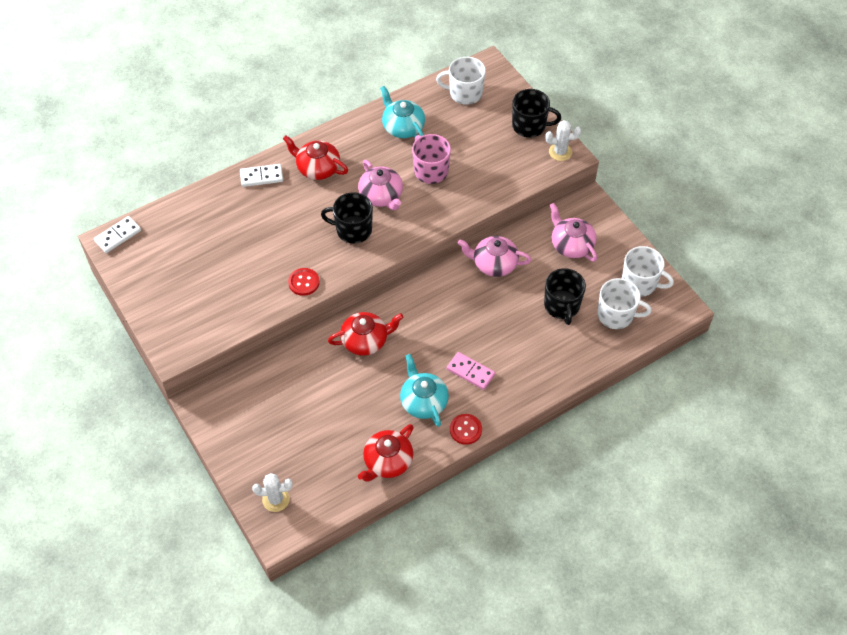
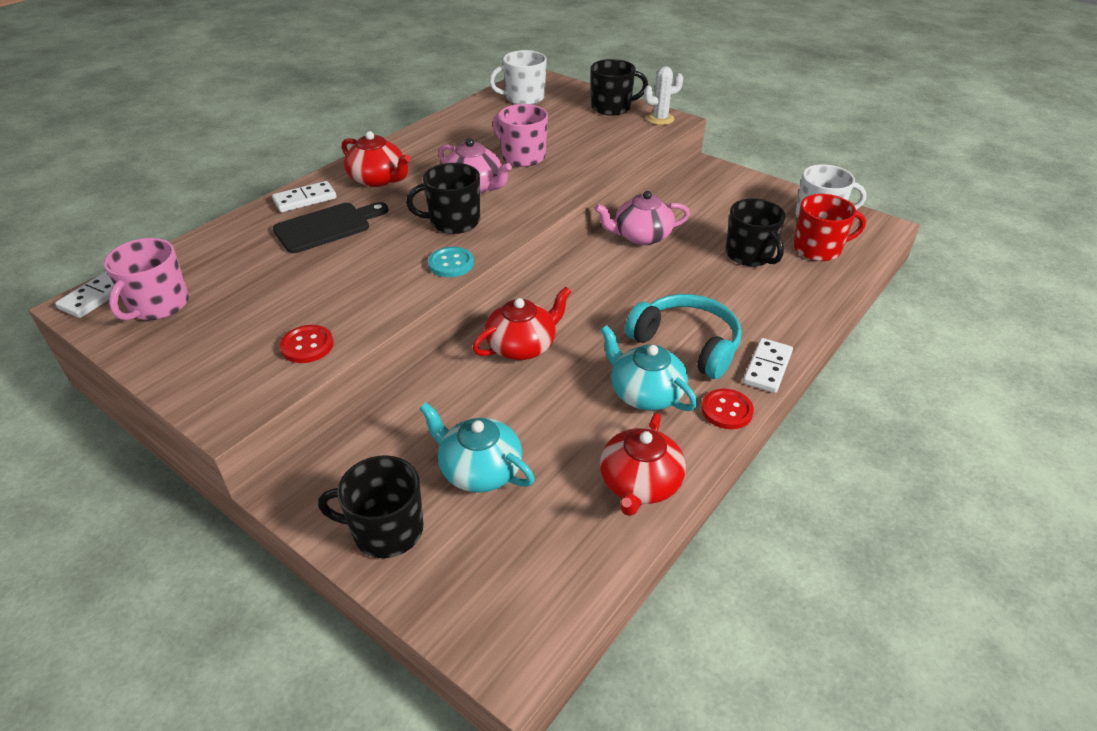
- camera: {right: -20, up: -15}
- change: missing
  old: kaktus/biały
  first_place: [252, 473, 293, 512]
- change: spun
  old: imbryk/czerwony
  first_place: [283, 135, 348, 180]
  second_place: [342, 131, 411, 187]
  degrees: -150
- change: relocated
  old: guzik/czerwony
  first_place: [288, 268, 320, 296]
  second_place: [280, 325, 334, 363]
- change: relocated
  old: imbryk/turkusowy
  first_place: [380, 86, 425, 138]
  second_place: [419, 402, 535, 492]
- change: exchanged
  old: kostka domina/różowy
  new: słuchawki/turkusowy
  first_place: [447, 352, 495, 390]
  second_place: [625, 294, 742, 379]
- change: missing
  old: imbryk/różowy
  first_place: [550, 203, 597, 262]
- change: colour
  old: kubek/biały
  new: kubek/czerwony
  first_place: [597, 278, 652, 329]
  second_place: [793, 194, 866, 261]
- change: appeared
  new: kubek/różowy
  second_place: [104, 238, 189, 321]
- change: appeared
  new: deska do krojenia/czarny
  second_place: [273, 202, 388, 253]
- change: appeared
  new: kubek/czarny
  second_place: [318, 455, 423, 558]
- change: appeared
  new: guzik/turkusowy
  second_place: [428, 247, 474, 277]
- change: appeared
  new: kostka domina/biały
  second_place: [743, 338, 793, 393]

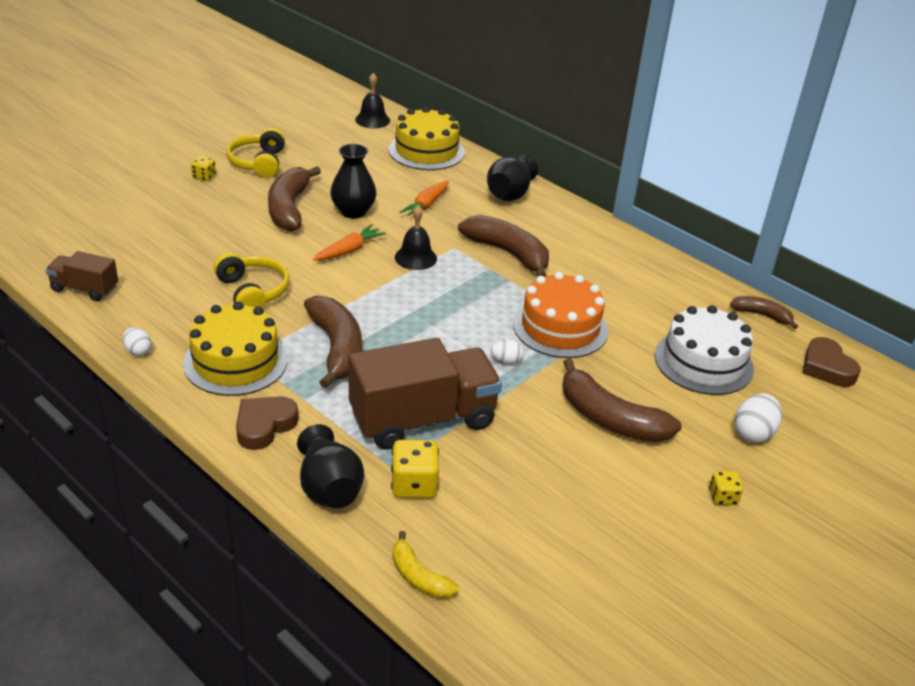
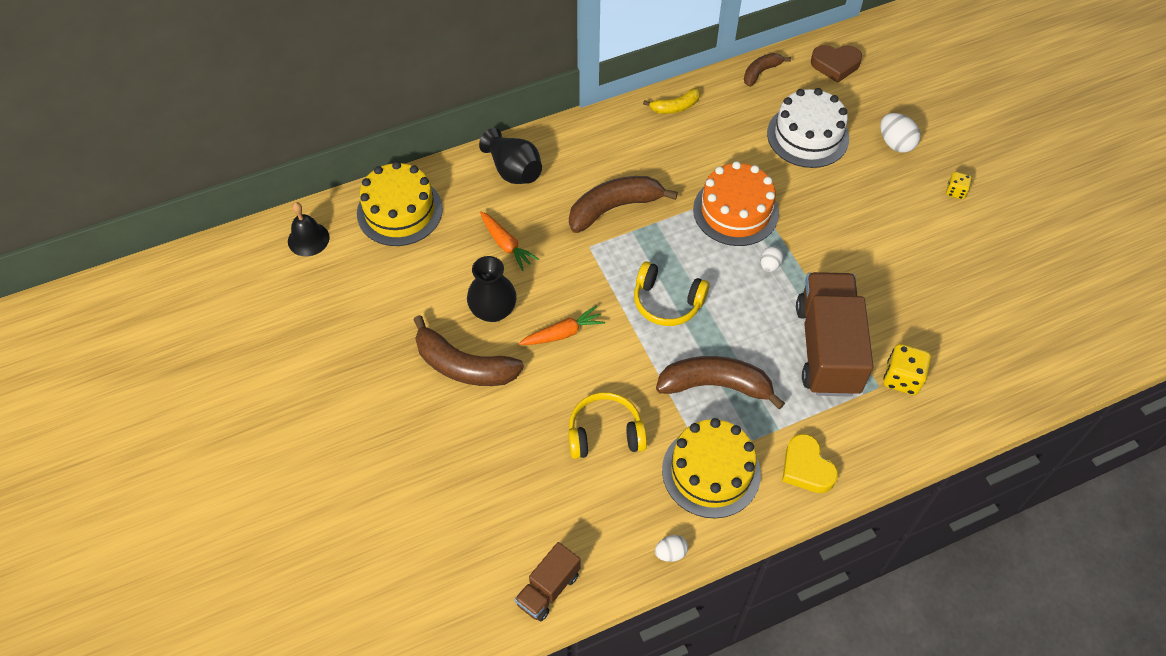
- camera: {right: -65, up: 20}
- change: missing
  old: kostka do gry/żółty
  first_place: [191, 156, 216, 181]
- change: relocated
  old: słuchawki/żółty
  first_place: [226, 128, 285, 178]
  second_place: [634, 261, 710, 326]
- change: colour
  old: serce/brązowy
  new: serce/żółty
  first_place: [236, 396, 299, 450]
  second_place: [782, 434, 838, 493]
- change: missing
  old: wazon/czarny
  first_place: [297, 424, 364, 508]
- change: spun
  old: marchewka/pomarańczowy
  first_place: [313, 224, 386, 261]
  second_place: [519, 306, 605, 345]
  degrees: 90
- change: relocated
  old: banan/żółty
  first_place: [392, 531, 459, 599]
  second_place: [643, 88, 700, 114]
- change: missing
  old: dzwonek/czarny
  first_place: [395, 205, 437, 270]
- change: missing
  old: banan/brązowy
  first_place: [562, 358, 682, 442]

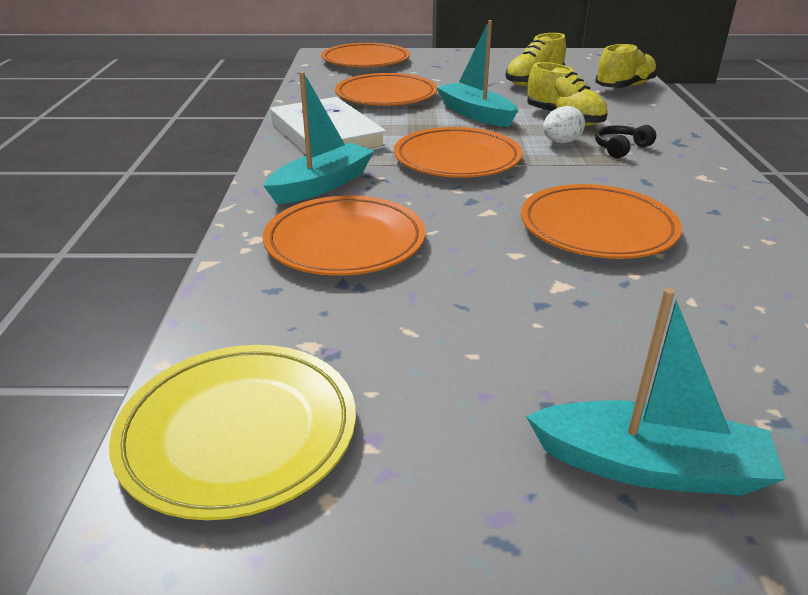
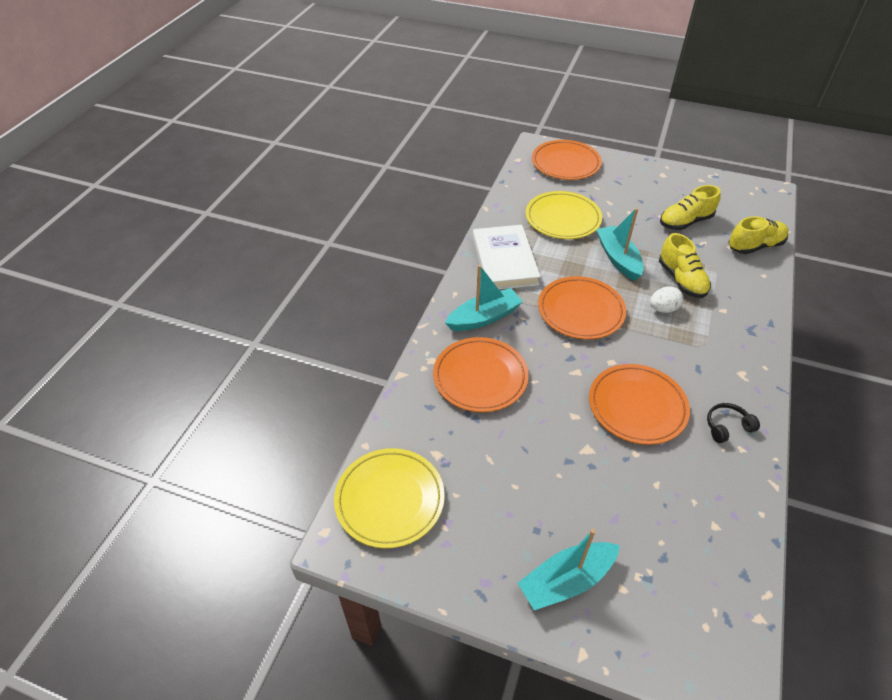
- camera: {right: 20, up: 15}
- change: colour
  old: talerz/pomarańczowy
  new: talerz/żółty
  first_place: [335, 73, 437, 106]
  second_place: [526, 191, 602, 239]
- change: spun
  old: łódka/turkusowy
  first_place: [526, 288, 785, 496]
  second_place: [518, 529, 620, 610]
  degrees: 120
- change: relocated
  old: słuchawki/czarny
  first_place: [595, 125, 656, 158]
  second_place: [707, 403, 760, 443]

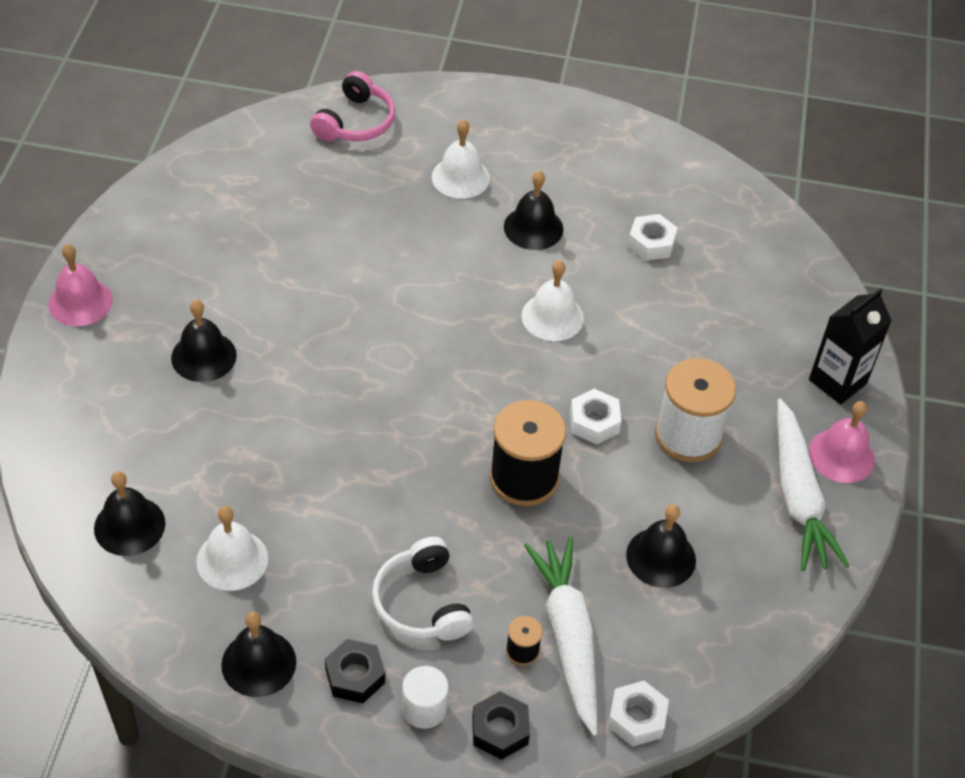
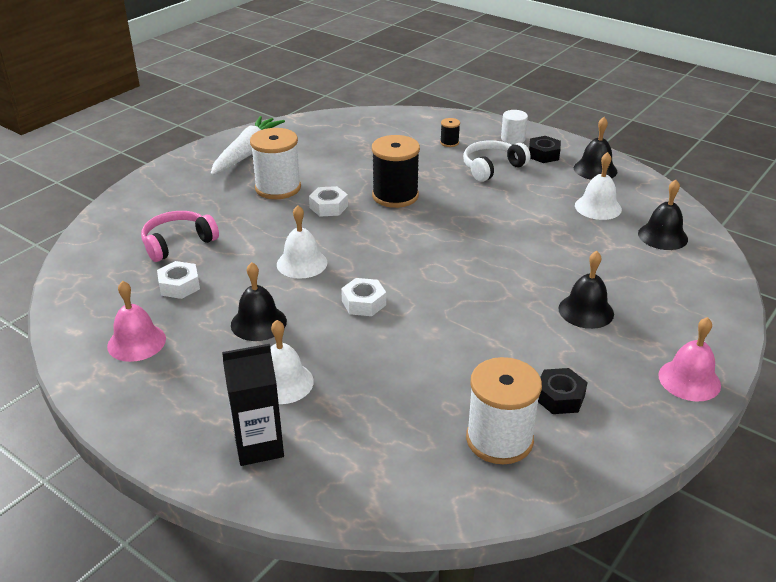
- camera: {right: -150, up: -15}
- change: relocated
  old: słuchawki/różowy
  first_place: [310, 71, 396, 142]
  second_place: [141, 211, 219, 262]
- change: spun
  old: słuchawki/biały
  first_place: [372, 537, 474, 641]
  second_place: [463, 140, 530, 182]
  degrees: -135
- change: relocated
  old: nakrętka/czarny
  first_place: [472, 691, 530, 760]
  second_place: [538, 368, 588, 414]
- change: missing
  old: marchewka/biały
  first_place: [524, 537, 598, 736]
- change: relocated
  old: nakrętka/biały
  first_place: [608, 681, 669, 747]
  second_place: [341, 278, 386, 316]
- change: missing
  old: dzwonek/czarny
  first_place: [626, 504, 696, 588]
- change: relocated
  old: karton mleka/czarny
  first_place: [809, 288, 892, 405]
  second_place: [222, 344, 284, 466]
- change: relocated
  old: dzwonek/różowy
  first_place: [809, 401, 875, 483]
  second_place: [107, 281, 166, 362]
- change: appeared
  new: szpulka/biały
  second_place: [466, 357, 542, 464]

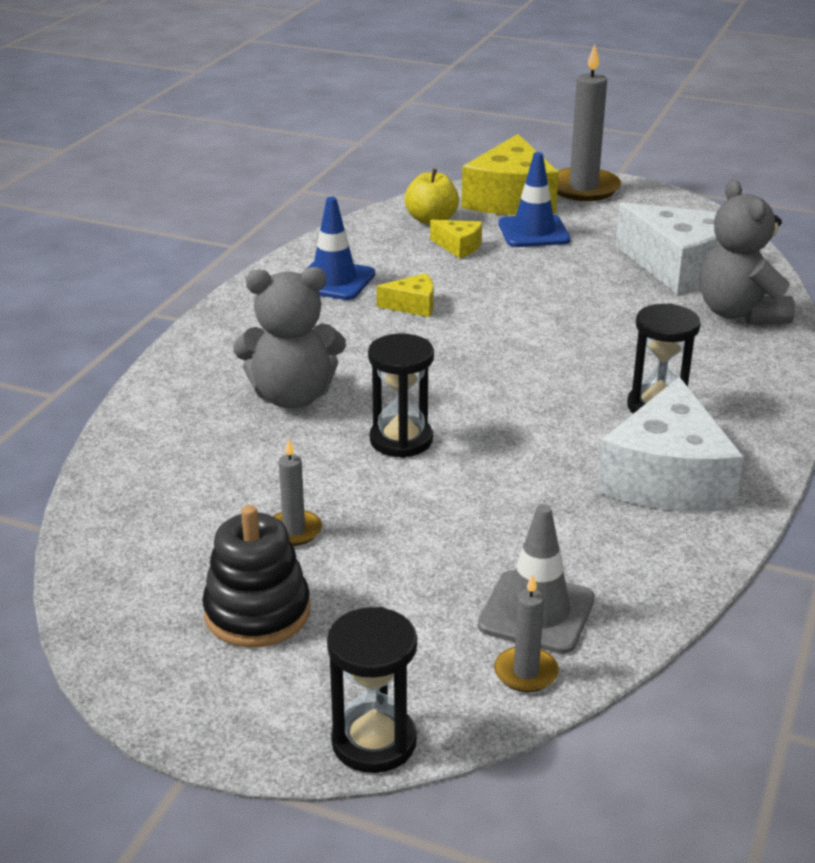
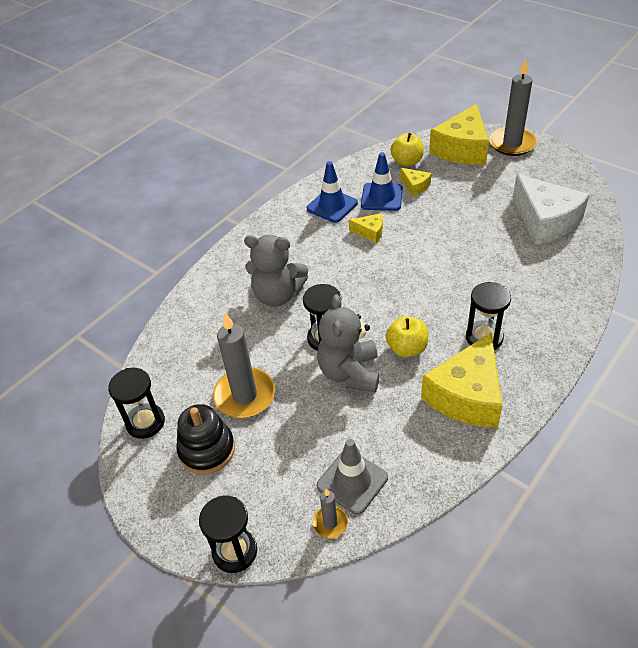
- camera: {right: 20, up: 15}
- change: size
  old: świeca/szary
  first_place: [273, 439, 322, 546]
  second_place: [213, 312, 275, 418]
  factor: 2.02
- change: relocated
  old: pachołek/niebieski
  first_place: [498, 152, 571, 247]
  second_place: [361, 152, 403, 211]
- change: colour
  old: ser/biały
  new: ser/żółty
  first_place: [596, 377, 744, 512]
  second_place: [421, 332, 503, 428]
- change: relocated
  old: miś/szary
  first_place: [700, 180, 795, 325]
  second_place: [317, 294, 379, 392]
- change: appeared
  new: klepsydra/czarny
  second_place: [108, 368, 165, 439]
- change: appeared
  new: jabłko/żółty
  second_place: [386, 316, 428, 357]

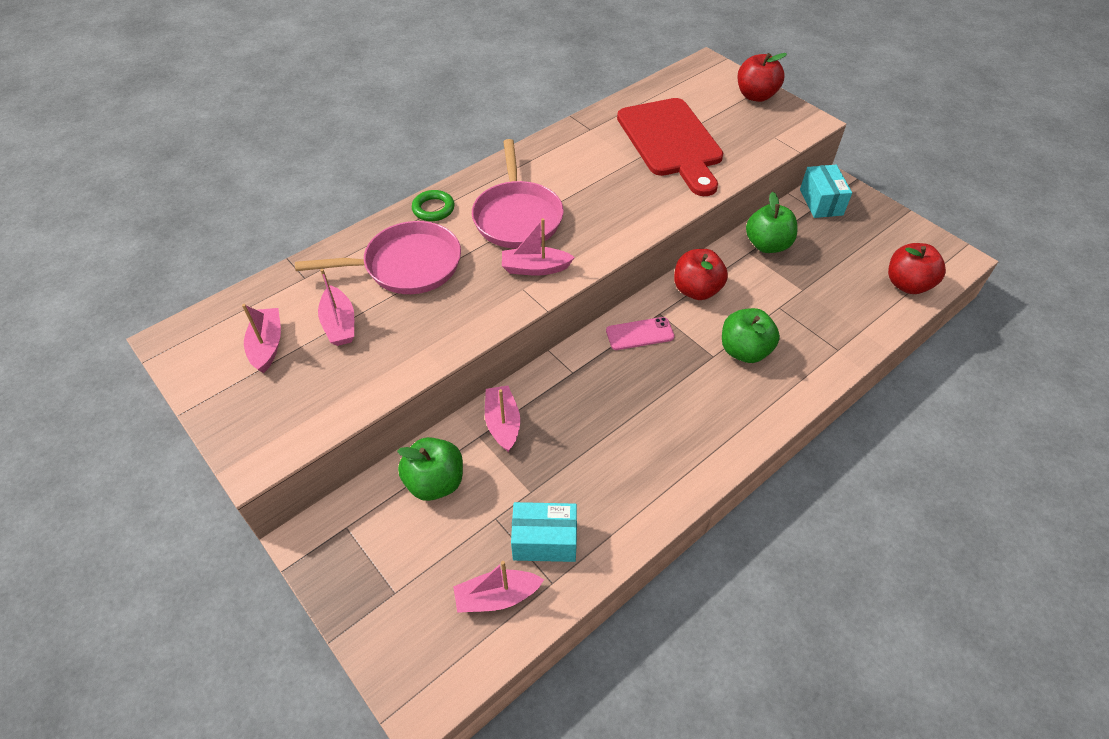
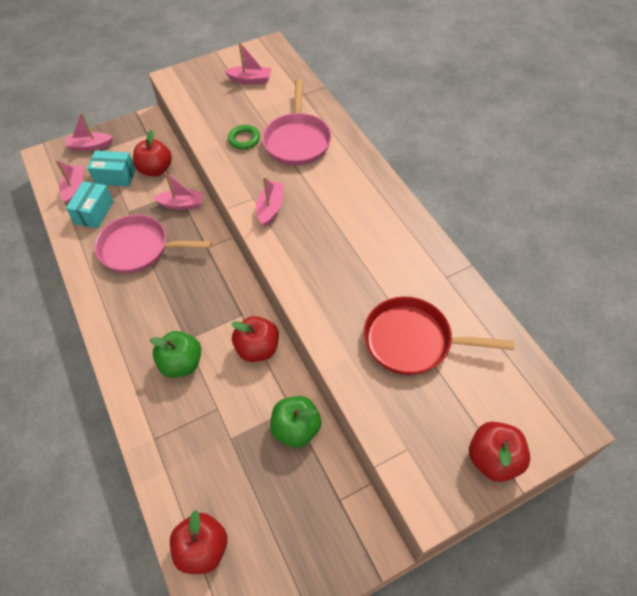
- camera: {right: 105, up: 5}
- change: relocated
  old: łódka/różowy
  first_place: [318, 269, 354, 346]
  second_place: [65, 112, 113, 151]
- change: colour
  old: jabłko/zielony
  new: jabłko/czerwony
  first_place: [397, 437, 463, 501]
  second_place: [133, 130, 172, 176]
- change: relocated
  old: pierścień/zielony
  first_place: [412, 190, 455, 221]
  second_place: [228, 125, 260, 149]
- change: relocated
  old: patelnia/różowy
  first_place: [472, 139, 564, 248]
  second_place: [95, 215, 212, 273]
- change: missing
  old: telefon/różowy
  first_place: [606, 317, 675, 350]
- change: exchanged
  old: deska do krojenia/czerwony
  new: patelnia/czerwony
  first_place: [617, 98, 723, 196]
  second_place: [364, 296, 514, 375]
- change: relocated
  old: pudełko/turkusowy
  first_place: [800, 165, 852, 218]
  second_place: [87, 151, 136, 187]

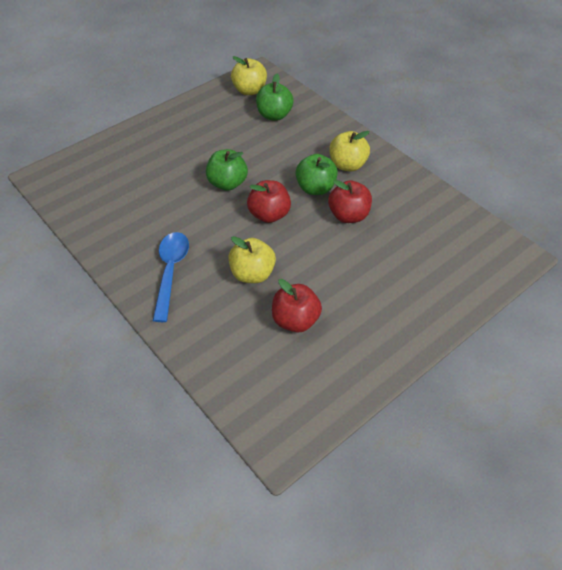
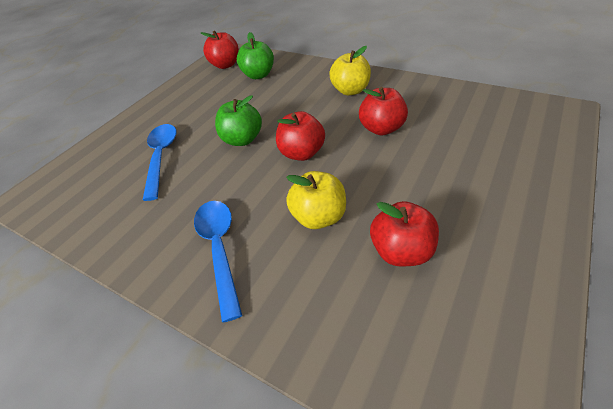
- camera: {right: -15, up: -5}
- change: colour
  old: jabłko/żółty
  new: jabłko/czerwony
  first_place: [231, 56, 267, 95]
  second_place: [201, 30, 239, 69]
- change: missing
  old: jabłko/zielony
  first_place: [295, 154, 338, 195]
- change: appeared
  new: łyżka/niebieski
  second_place: [143, 124, 176, 201]

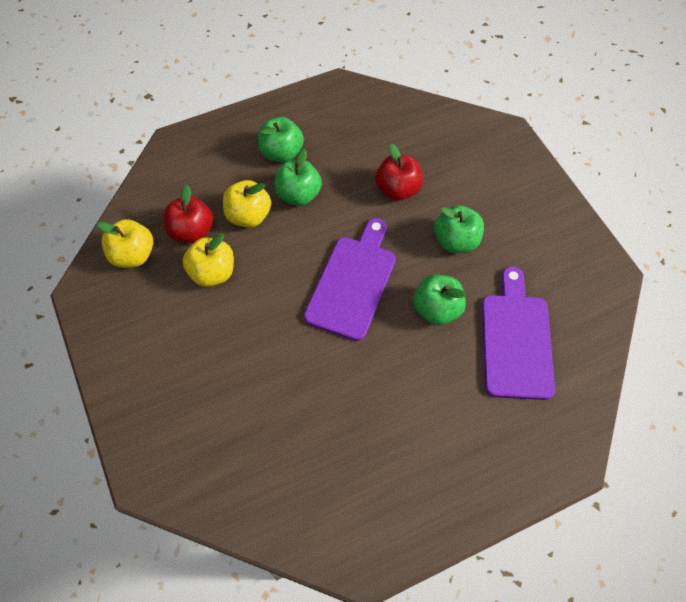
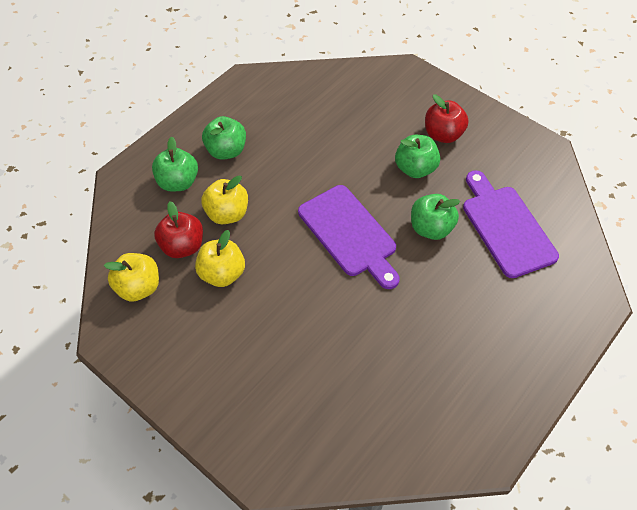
- camera: {right: -25, up: -5}
- change: relocated
  old: jabłko/zielony
  first_place: [274, 149, 322, 206]
  second_place: [152, 137, 198, 192]
- change: spun
  old: deska do krojenia/fioletowy
  first_place: [304, 218, 396, 341]
  second_place: [298, 185, 400, 289]
  degrees: 150
- change: relocated
  old: jabłko/czerwony
  first_place: [375, 144, 423, 201]
  second_place: [425, 94, 469, 143]

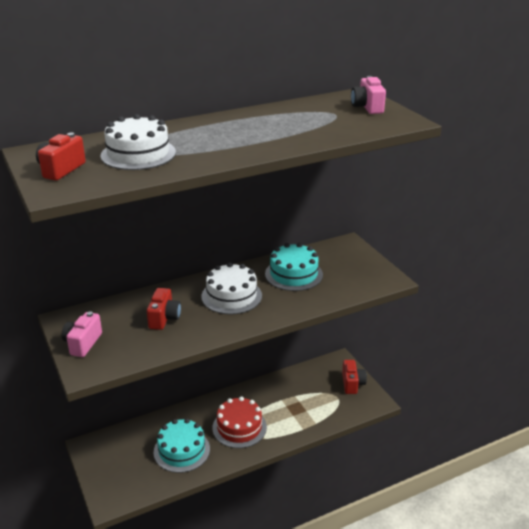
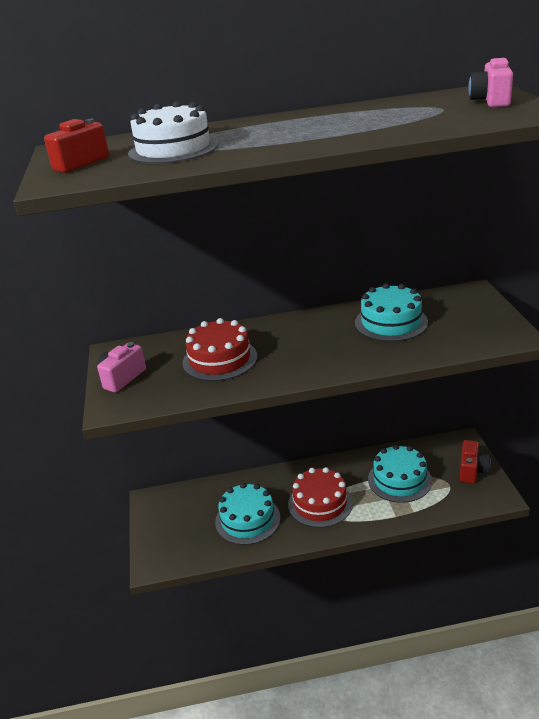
- camera: {right: 20, up: 0}
- change: exchanged
  old: aparat fotograficzny/czerwony
  new: tort/czerwony
  first_place: [147, 288, 181, 330]
  second_place: [183, 318, 257, 381]
- change: missing
  old: tort/biały
  first_place: [201, 262, 262, 314]
- change: appeared
  new: tort/turkusowy
  second_place: [368, 444, 432, 503]

